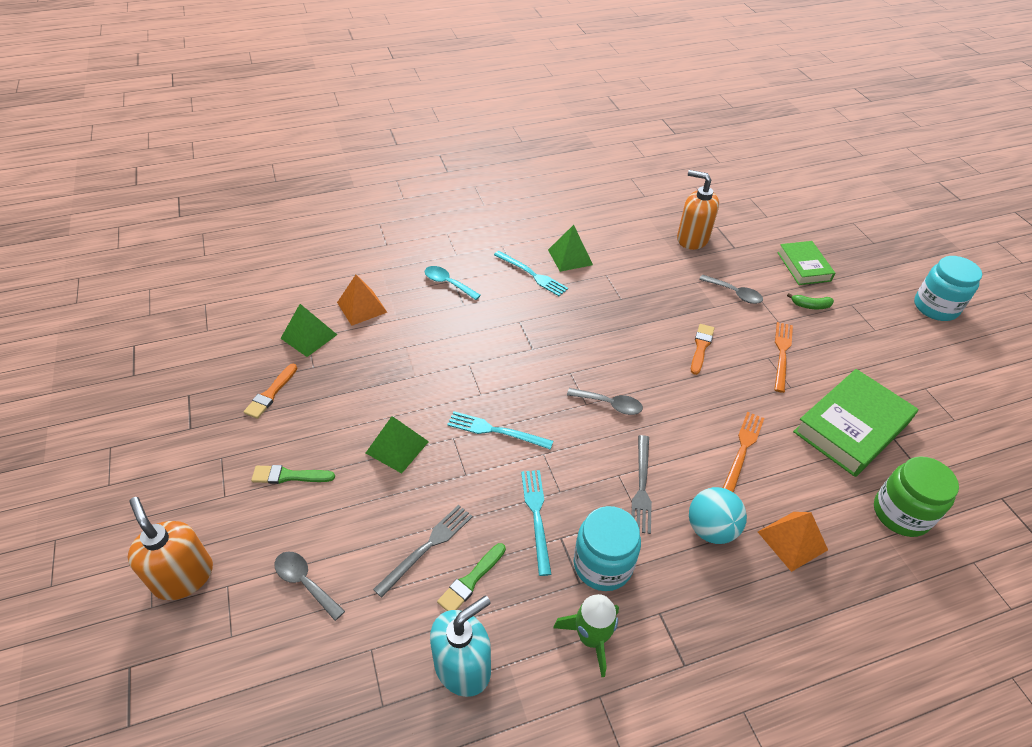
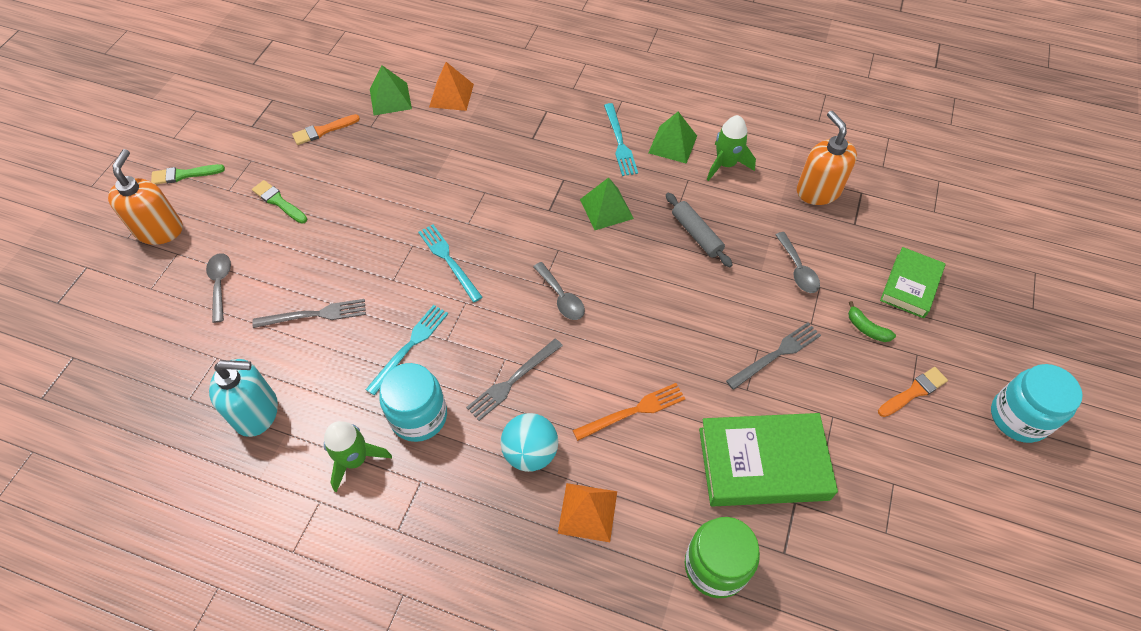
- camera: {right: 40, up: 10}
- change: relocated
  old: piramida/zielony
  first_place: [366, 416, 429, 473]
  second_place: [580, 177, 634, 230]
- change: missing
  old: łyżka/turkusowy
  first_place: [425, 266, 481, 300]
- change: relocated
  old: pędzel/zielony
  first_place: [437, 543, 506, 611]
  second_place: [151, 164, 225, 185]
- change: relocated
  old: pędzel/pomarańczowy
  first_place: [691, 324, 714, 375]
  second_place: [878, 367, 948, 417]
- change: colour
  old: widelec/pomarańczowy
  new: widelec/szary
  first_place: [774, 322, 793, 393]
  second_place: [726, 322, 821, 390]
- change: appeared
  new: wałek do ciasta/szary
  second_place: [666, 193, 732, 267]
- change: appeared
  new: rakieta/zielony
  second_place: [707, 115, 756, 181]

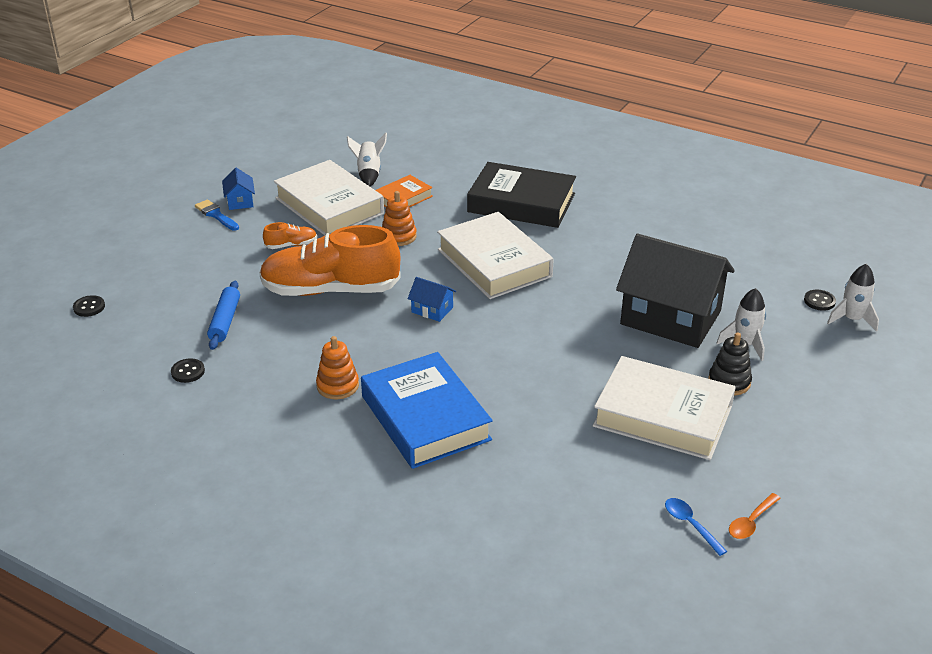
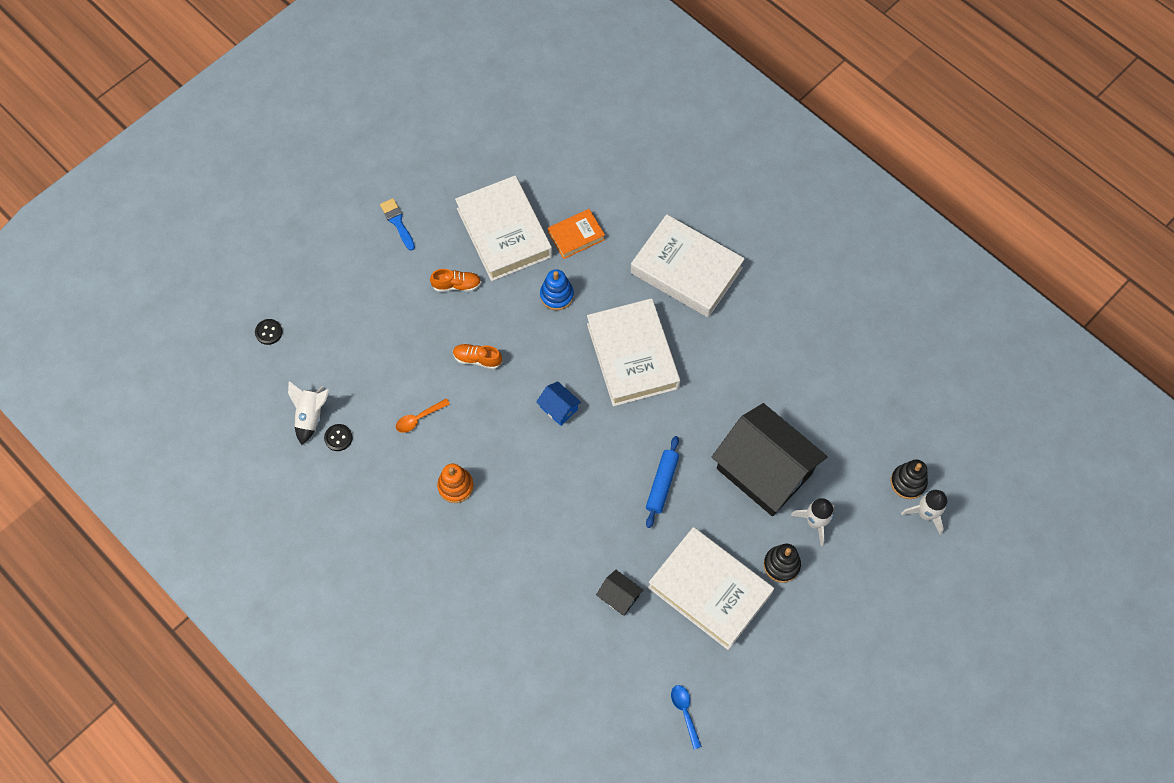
- camera: {right: 15, up: 30}
- change: relocated
  old: wałek do ciasta/niebieski
  first_place: [207, 281, 240, 350]
  second_place: [646, 436, 679, 528]
- change: missing
  old: domek/niebieski
  first_place: [222, 168, 255, 210]
- change: size
  old: but/pomarańczowy
  first_place: [259, 225, 401, 296]
  second_place: [453, 344, 502, 369]
  factor: 0.4
- change: relocated
  old: rakieta/biały
  first_place: [347, 133, 387, 186]
  second_place: [288, 381, 329, 445]
- change: missing
  old: książka/niebieski
  first_place: [361, 352, 493, 469]
- change: colour
  old: zabawka nakładanka/pomarańczowy
  new: zabawka nakładanka/niebieski
  first_place: [382, 191, 417, 246]
  second_place: [540, 269, 574, 310]
- change: colour
  old: książka/czarny
  new: książka/biały
  first_place: [467, 162, 576, 228]
  second_place: [631, 214, 745, 318]
- change: relocated
  old: łyżka/pomarańczowy
  first_place: [729, 493, 781, 539]
  second_place: [396, 398, 450, 433]
- change: exchanged
  old: guzik/czarny
  new: zabawka nakładanka/czarny
  first_place: [804, 290, 836, 311]
  second_place: [891, 460, 928, 499]
- change: appeared
  new: domek/czarny
  second_place: [596, 570, 643, 616]

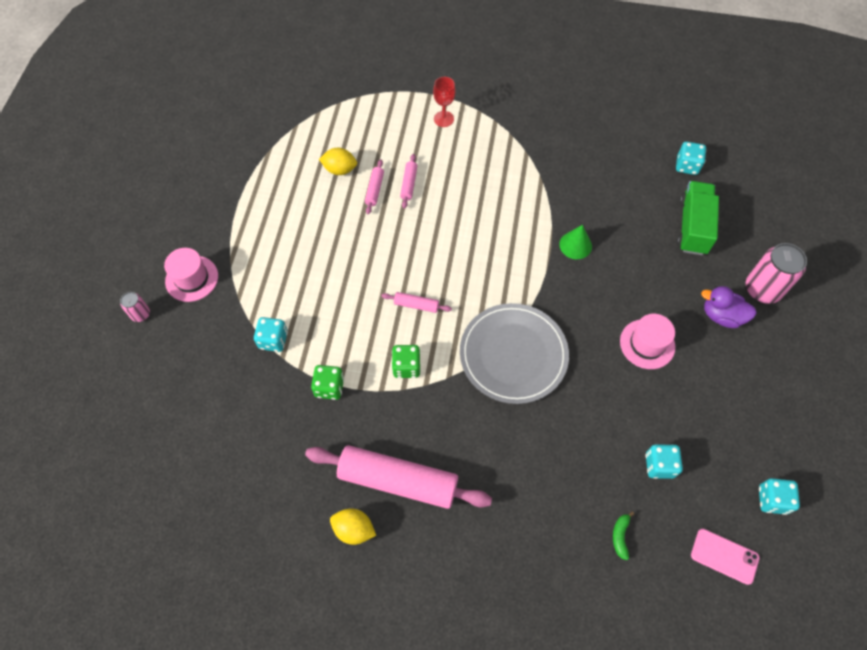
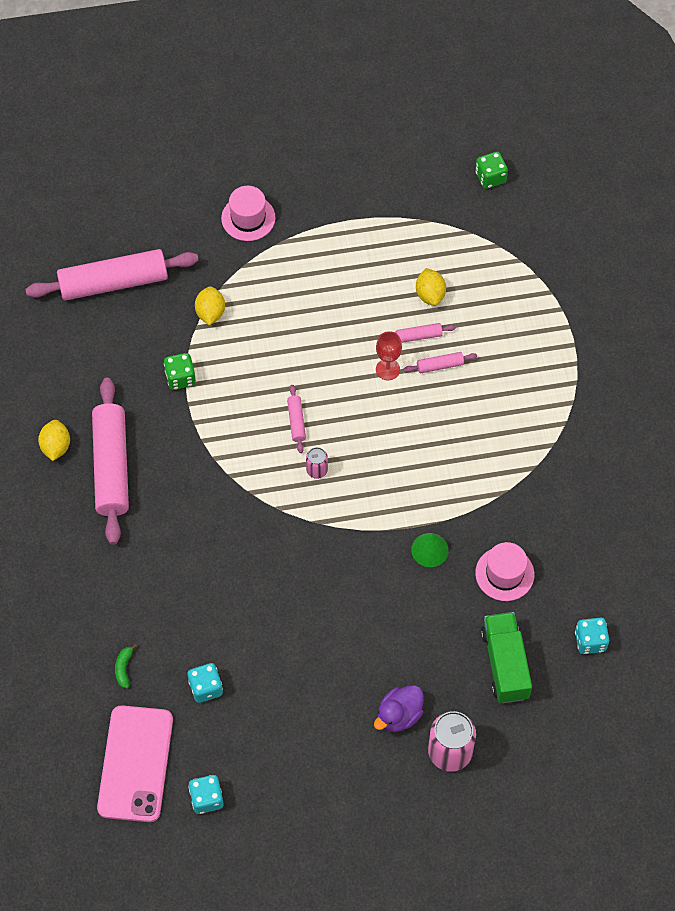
- camera: {right: 70, up: 0}
- change: relocated
  old: puszka/różowy
  first_place: [120, 292, 150, 322]
  second_place: [306, 447, 328, 479]
- change: exchanged
  old: kostka do gry/turkusowy
  new: cytryna/żółty
  first_place: [254, 317, 288, 352]
  second_place: [195, 286, 225, 325]
- change: relocated
  old: kostka do gry/zielony
  first_place: [392, 345, 421, 378]
  second_place: [475, 152, 508, 189]
- change: relocated
  old: kielich/czerwony
  first_place: [433, 77, 456, 127]
  second_place: [376, 331, 402, 380]
- change: missing
  old: talerz/szary
  first_place: [460, 303, 569, 404]
- change: spun
  old: banan/zielony
  first_place: [613, 511, 634, 560]
  second_place: [115, 644, 137, 688]
  degrees: -75
- change: relocated
  old: kapelusz/różowy
  first_place: [620, 314, 675, 369]
  second_place: [475, 542, 534, 601]
- change: spun
  old: ciężarówka/zielony
  first_place: [677, 181, 719, 255]
  second_place: [481, 612, 532, 703]
  degrees: -90
- change: size
  old: telefon/różowy
  first_place: [691, 529, 760, 585]
  second_place: [97, 705, 173, 822]
  factor: 1.88
- change: spun
  old: kaczka/fioletowy
  first_place: [701, 286, 757, 328]
  second_place: [374, 685, 424, 732]
  degrees: -135
- change: appeared
  new: wałek do ciasta/różowy
  second_place: [25, 249, 199, 301]

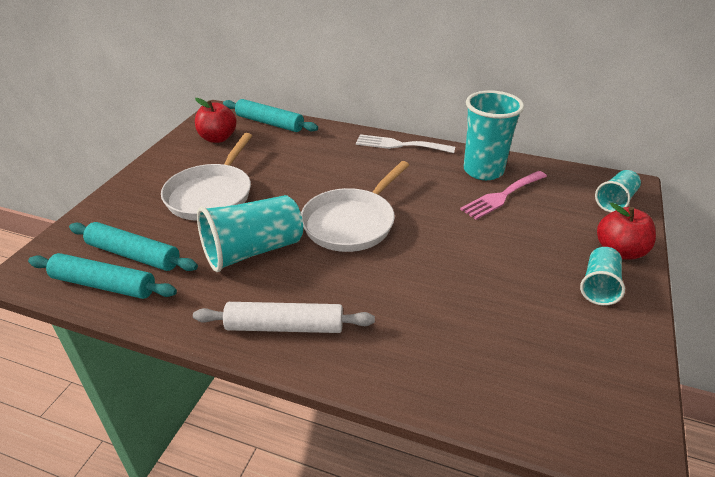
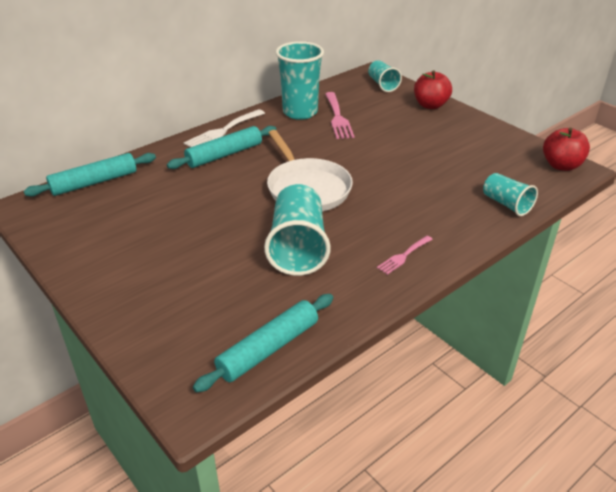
- camera: {right: -60, up: 0}
- change: relocated
  old: wałek do ciasta/turkusowy
  first_place: [69, 222, 198, 271]
  second_place: [167, 126, 276, 169]
- change: missing
  old: patelnia/biały
  first_place: [161, 133, 252, 221]
- change: exchanged
  old: wałek do ciasta/biały
  new: widelec/różowy
  first_place: [193, 302, 375, 333]
  second_place: [377, 236, 433, 275]
- change: relocated
  old: jabłko/czerwony
  first_place: [195, 98, 237, 143]
  second_place: [543, 128, 590, 171]
- change: relocated
  old: szklanka/turkusowy
  first_place: [580, 247, 625, 306]
  second_place: [483, 173, 538, 216]

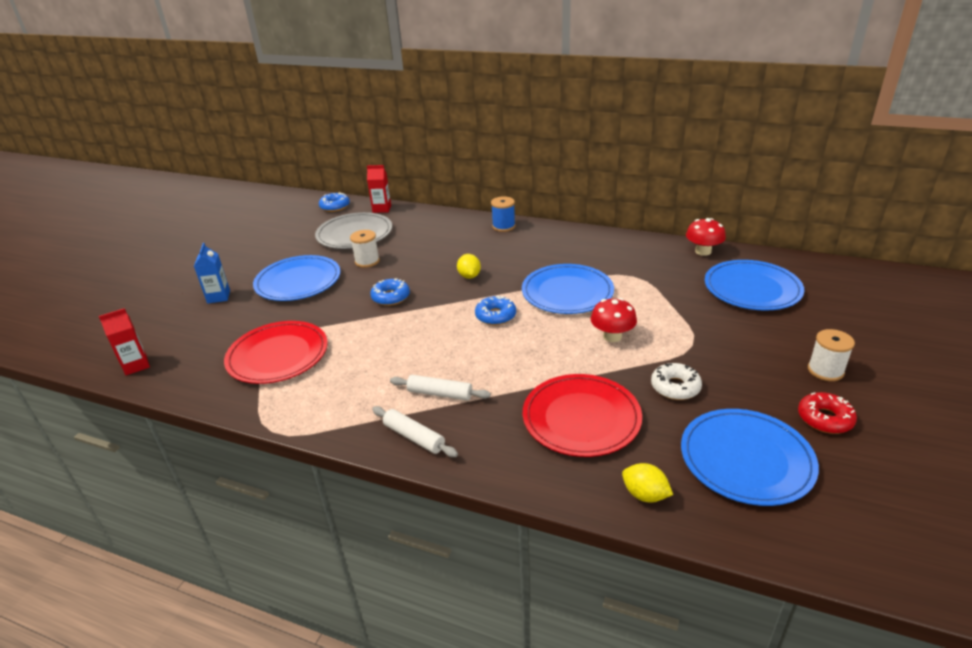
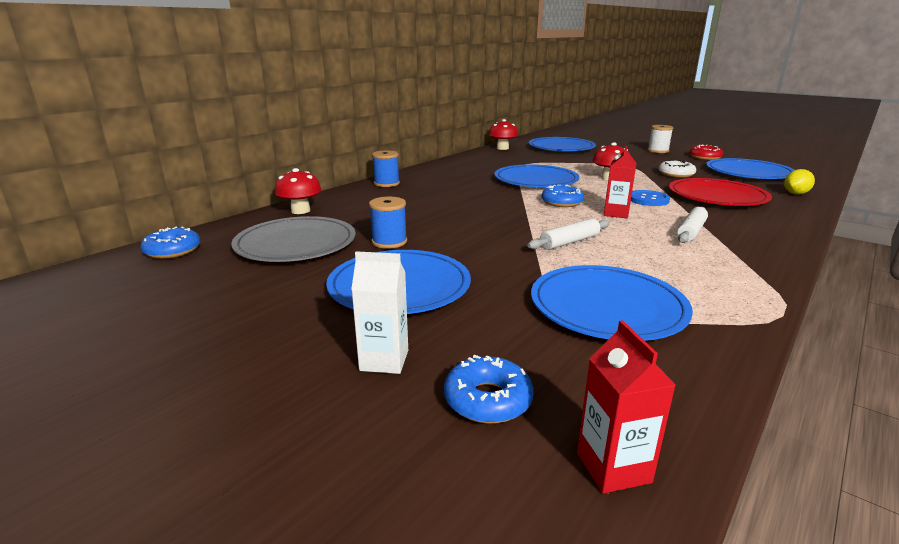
- camera: {right: -75, up: -10}
- change: colour
  old: karton mleka/niebieski
  new: karton mleka/biały
  first_place: [194, 243, 230, 304]
  second_place: [351, 251, 408, 374]
- change: colour
  old: talerz/czerwony
  new: talerz/niebieski
  first_place: [224, 321, 328, 384]
  second_place: [531, 265, 693, 341]
- change: colour
  old: szpulka/biały
  new: szpulka/niebieski
  first_place: [350, 230, 380, 268]
  second_place: [369, 197, 407, 249]
- change: relocated
  old: karton mleka/czerwony
  first_place: [367, 165, 391, 213]
  second_place: [604, 146, 637, 218]
- change: relocated
  old: donut/niebieski
  first_place: [370, 279, 410, 306]
  second_place: [444, 354, 534, 424]
- change: relocated
  old: wałek do ciasta/biały
  first_place: [372, 406, 458, 457]
  second_place: [527, 218, 610, 250]
- change: missing
  old: cytryna/żółty
  first_place: [457, 254, 481, 279]
- change: appeared
  new: grzyb/czerwony
  second_place: [275, 168, 322, 214]
- change: appeared
  new: guzik/niebieski
  second_place: [631, 190, 670, 206]

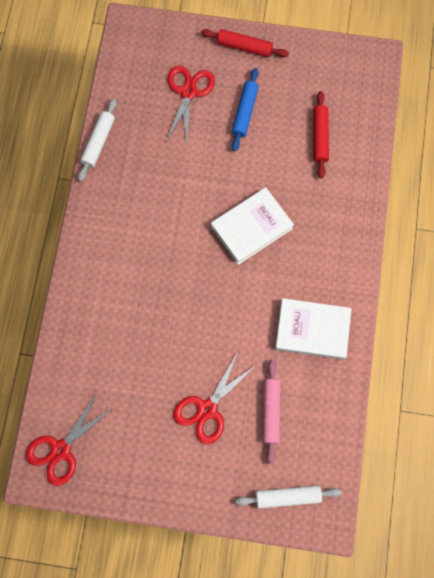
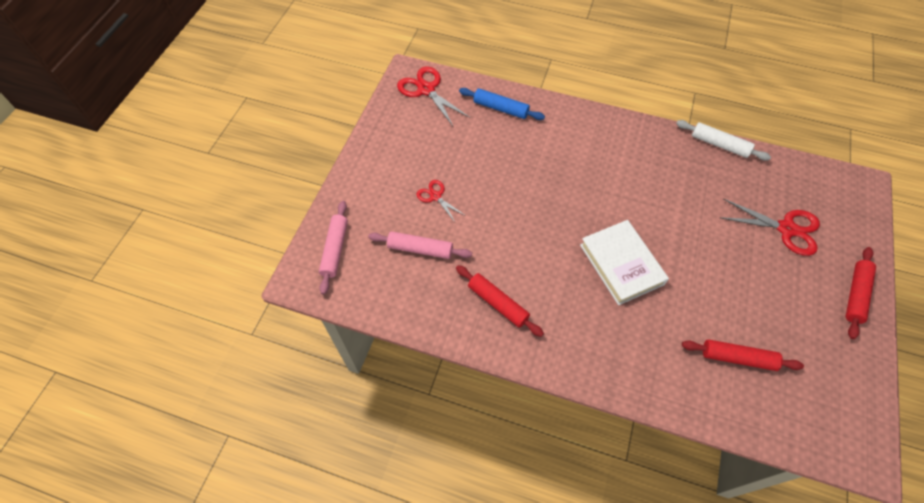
- camera: {right: 100, up: -15}
- change: size
  old: nożyczki/czerwony
  first_place: [174, 354, 255, 444]
  second_place: [416, 180, 464, 222]
  factor: 0.58
- change: relocated
  old: wałek do ciasta/niebieski
  first_place: [232, 68, 259, 151]
  second_place: [459, 88, 545, 120]
- change: colour
  old: wałek do ciasta/biały
  new: wałek do ciasta/różowy
  first_place: [236, 485, 342, 509]
  second_place: [319, 201, 348, 294]
- change: exchanged
  old: książka/biały
  new: wałek do ciasta/czerwony
  first_place: [275, 298, 352, 360]
  second_place: [456, 265, 544, 337]

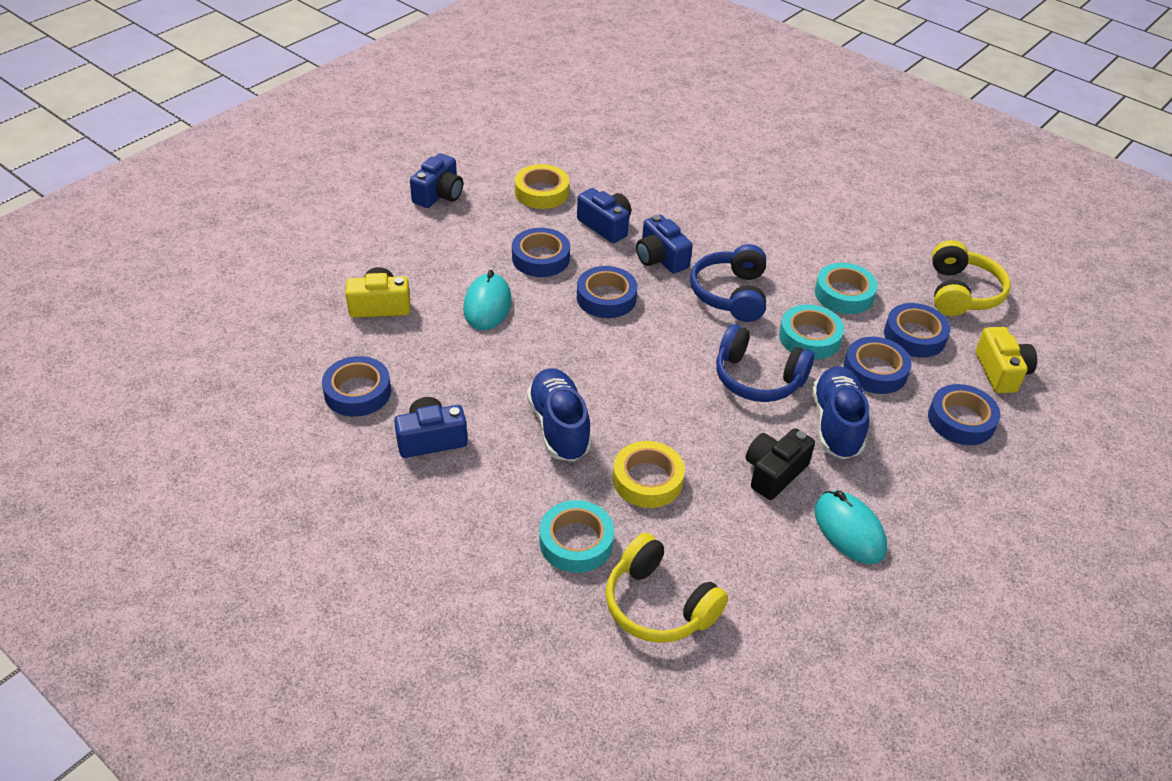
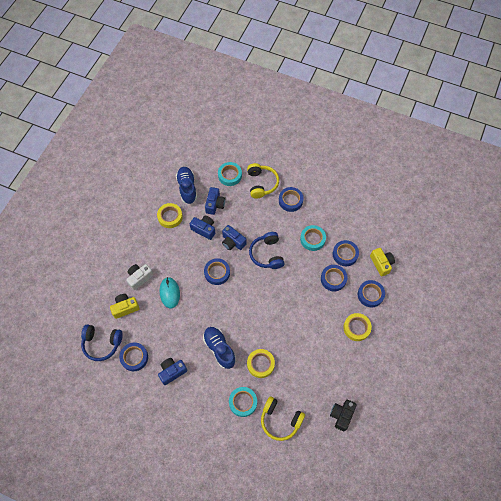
- camera: {right: -15, up: 20}
- change: relocated
  old: aparat fotograficzny/niebieski
  first_place: [410, 153, 463, 208]
  second_place: [205, 187, 225, 215]
- change: relocated
  old: taśma klejąca/niebieski
  first_place: [512, 228, 570, 277]
  second_place: [279, 187, 303, 212]
- change: relocated
  old: słuchawki/niebieski
  first_place: [716, 324, 814, 402]
  second_place: [81, 324, 123, 361]
- change: relocated
  old: aparat fotograficzny/czarny
  first_place: [746, 428, 815, 500]
  second_place: [330, 400, 357, 432]
- change: relocated
  old: taśma klejąca/turkusowy
  first_place: [779, 304, 844, 359]
  second_place: [218, 162, 242, 186]
- change: relocated
  old: but/niebieski
  first_place: [812, 366, 869, 459]
  second_place: [176, 167, 197, 204]
- change: missing
  old: myszka/turkusowy
  first_place: [814, 491, 887, 564]
- change: relocated
  old: słuchawki/żółty
  first_place: [932, 240, 1011, 316]
  second_place: [247, 163, 279, 199]
- change: appeared
  new: aparat fotograficzny/biały
  second_place: [126, 264, 153, 290]
- change: appeared
  new: taśma klejąca/żółty
  second_place: [343, 313, 372, 341]

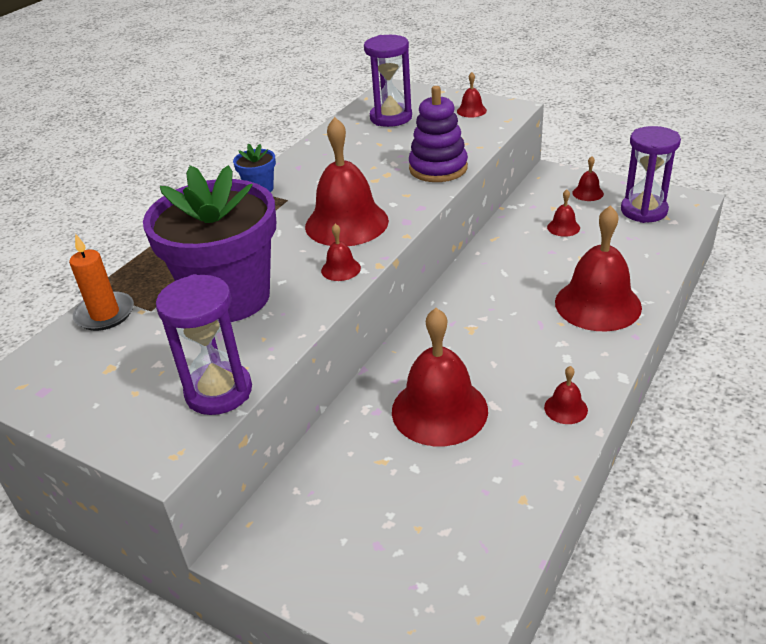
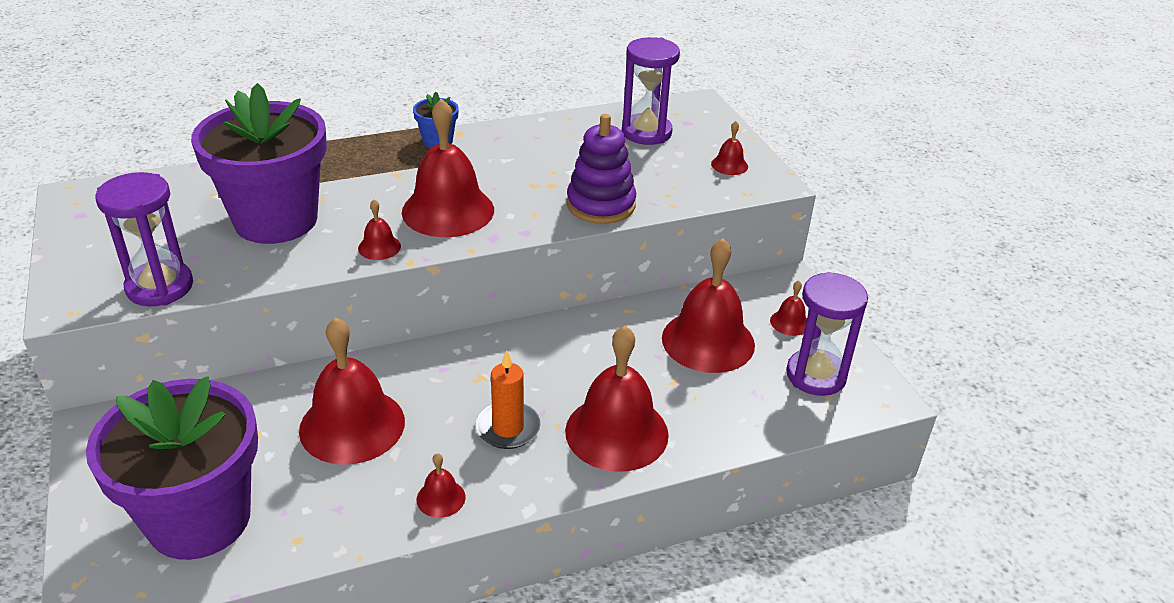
- camera: {right: 35, up: 0}
- change: relocated
  old: świeca/pomarańczowy
  first_place: [69, 233, 134, 331]
  second_place: [475, 350, 541, 449]
- change: size
  old: dzwonek/czerwony
  first_place: [547, 190, 580, 237]
  second_place: [662, 238, 755, 373]
  factor: 2.29
- change: appeared
  new: doniczka/fioletowy
  second_place: [86, 376, 258, 560]

